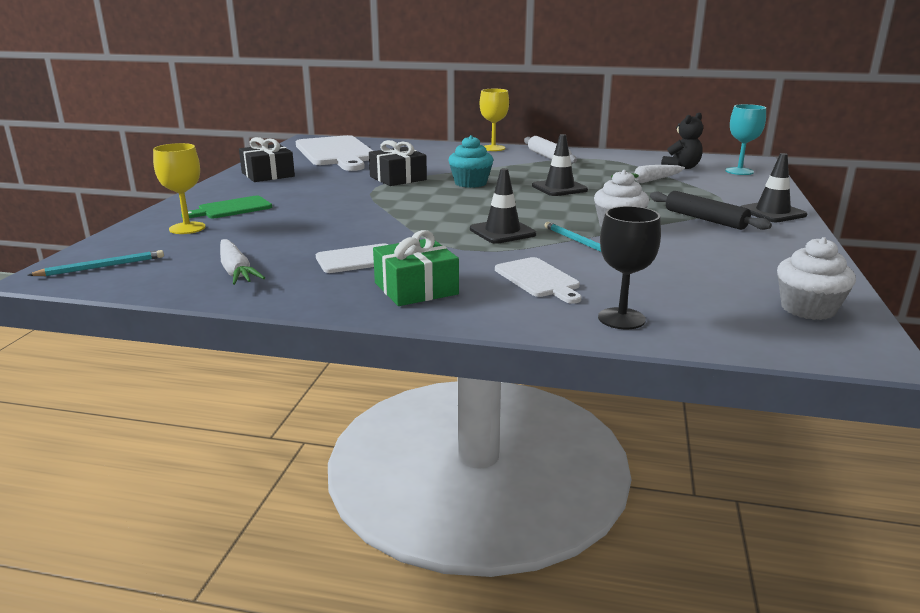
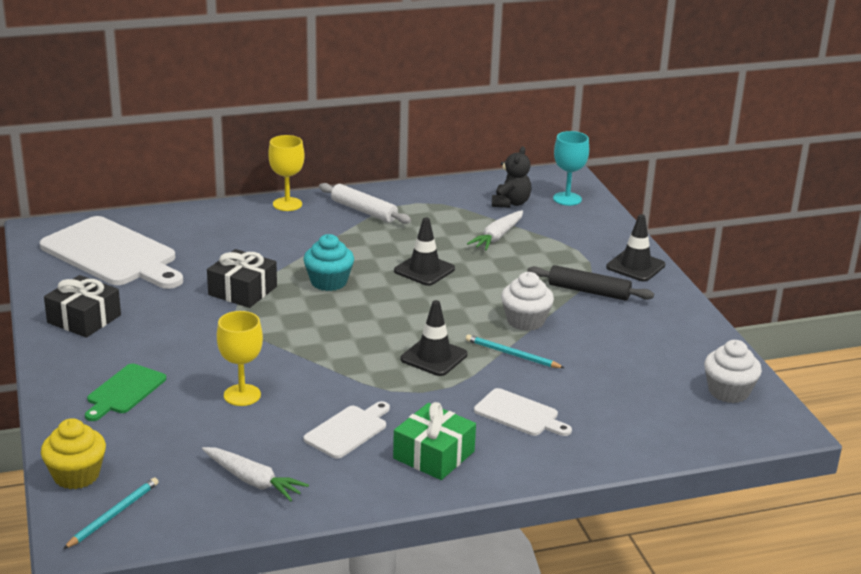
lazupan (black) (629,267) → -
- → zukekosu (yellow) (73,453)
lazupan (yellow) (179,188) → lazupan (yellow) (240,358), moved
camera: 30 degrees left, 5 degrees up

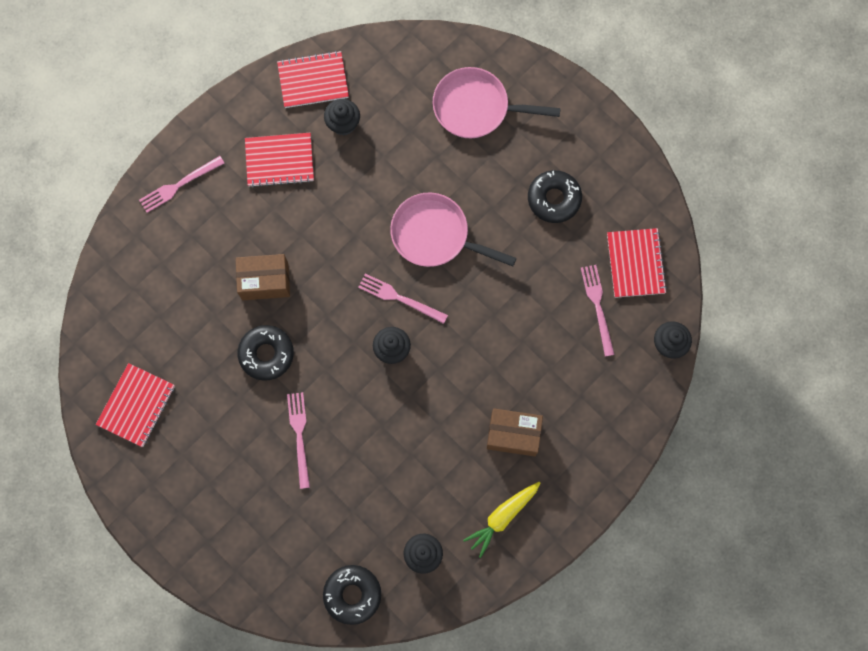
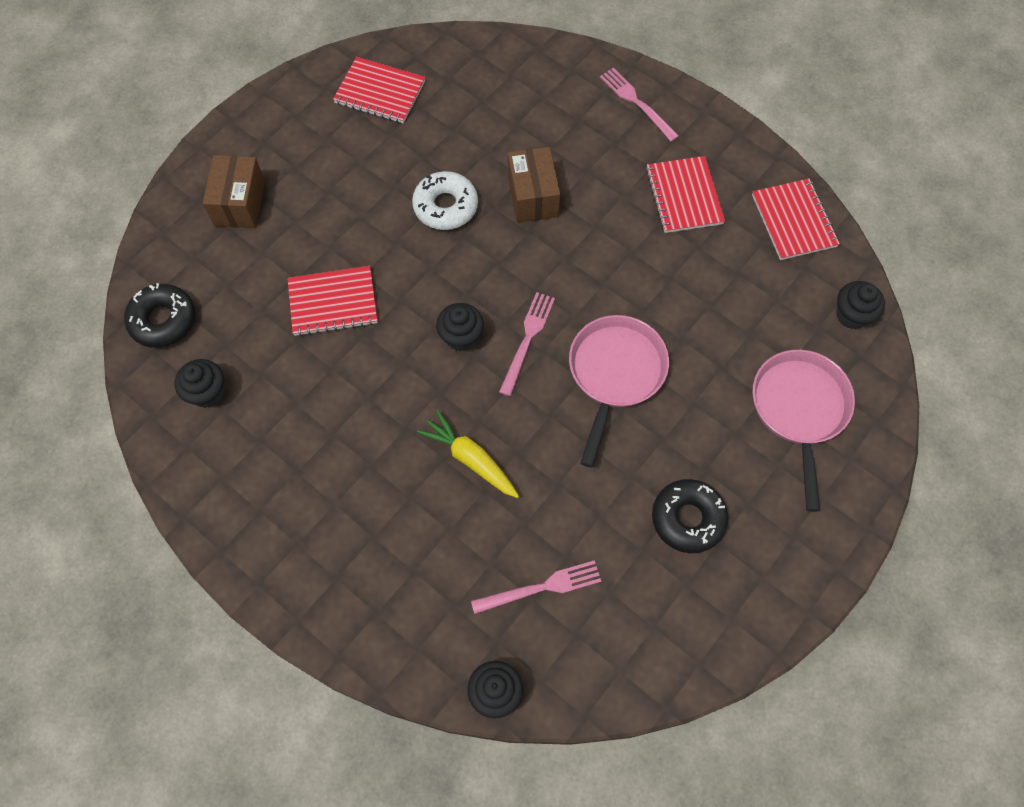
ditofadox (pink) (298,440) → -
zukekosu (black) (342,117) → zukekosu (black) (860,305), moved
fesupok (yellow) (501,520) → fesupok (yellow) (468,454), moved
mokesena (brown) (515,432) → mokesena (brown) (234,191), moved
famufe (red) (637,263) → famufe (red) (332,301), moved
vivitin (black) (265,353) → vivitin (white) (445,200)
camera: 85 degrees right, 10 degrees down

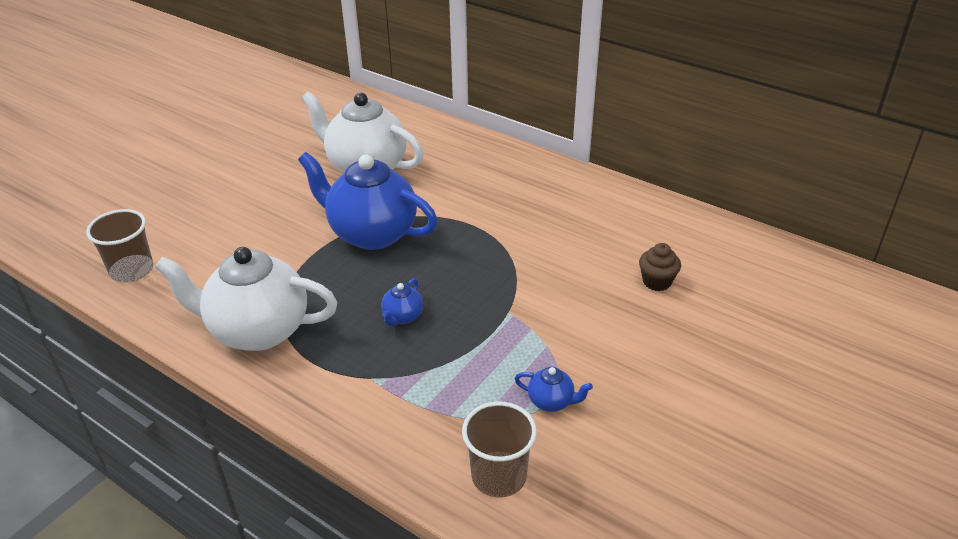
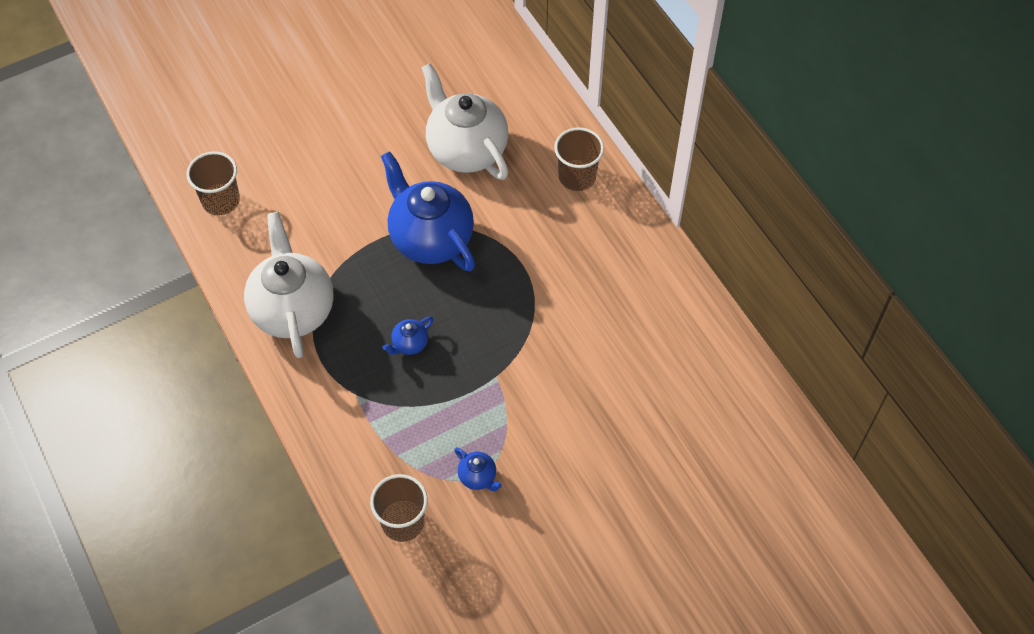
zukekosu (brown) (660,267) → -
- → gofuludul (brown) (579,159)
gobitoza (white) (246,299) → gobitoza (white) (289,285), 45 degrees clockwise
camera: 25 degrees right, 20 degrees up

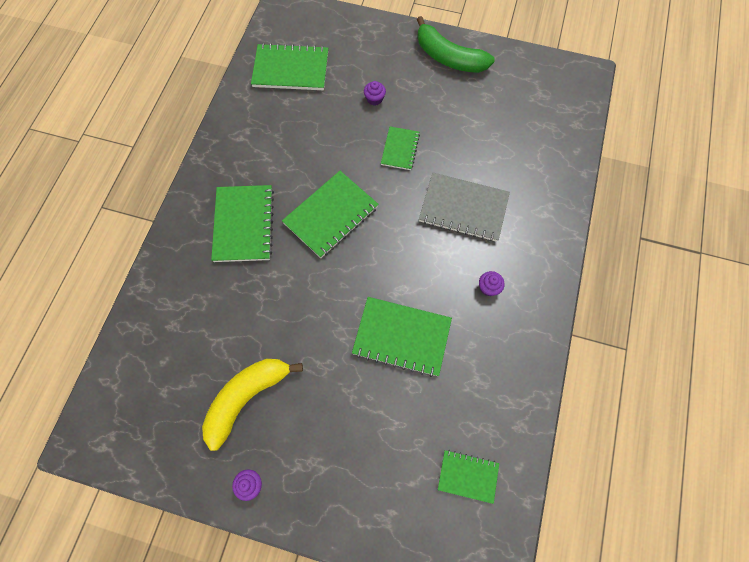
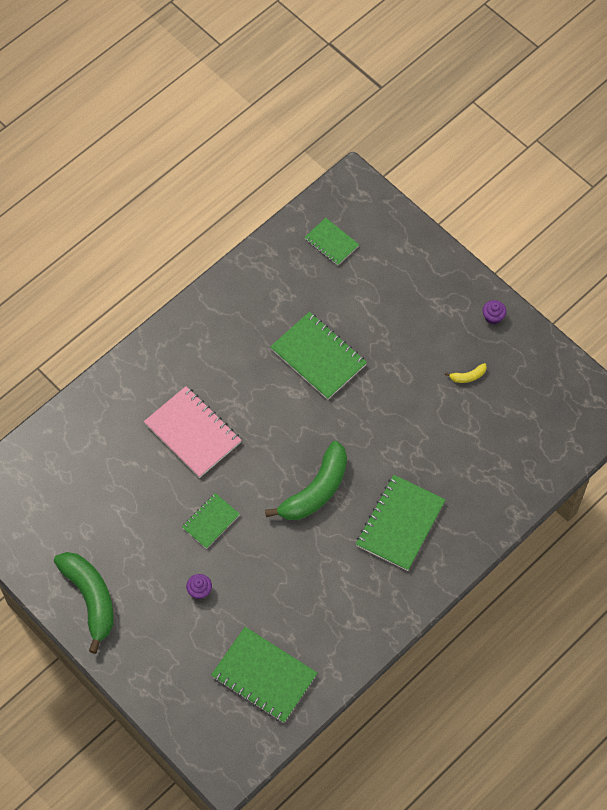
zukekosu (purple) (492,283) → -
famufe (green) (330,214) → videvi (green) (306,480)
famufe (grey) (464,207) → famufe (pink) (193,432)
videvi (yellow) (252,405) → videvi (yellow) (466,373), x0.41
camera: 150 degrees left, 5 degrees down

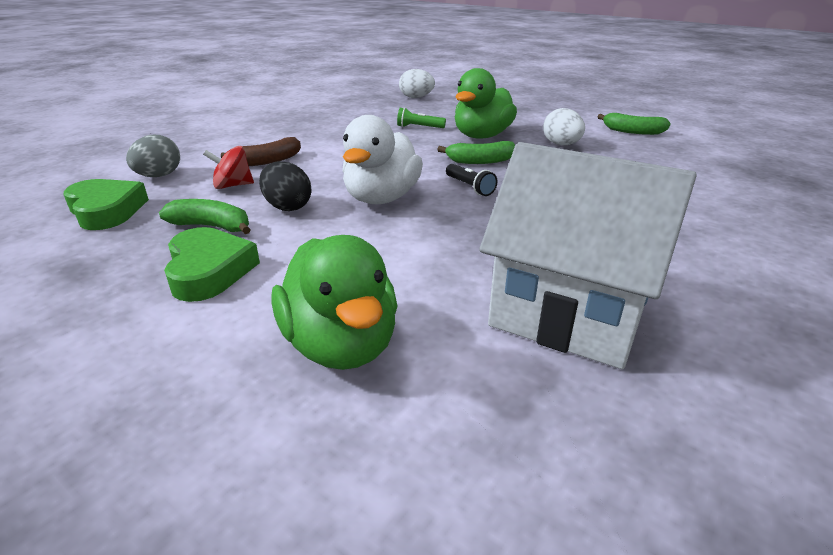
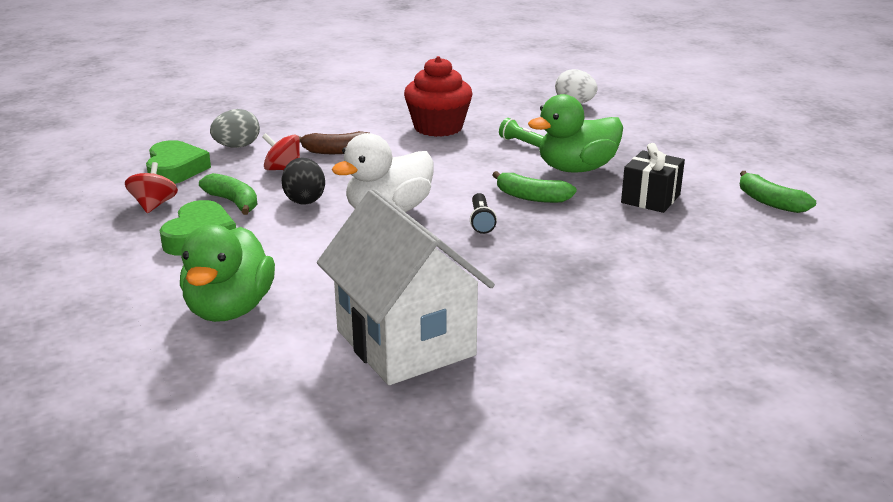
- → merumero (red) (151,187)
- → zukekosu (red) (438,96)
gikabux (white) (564,126) → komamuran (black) (653,178)
camera: 30 degrees right, 5 degrees down

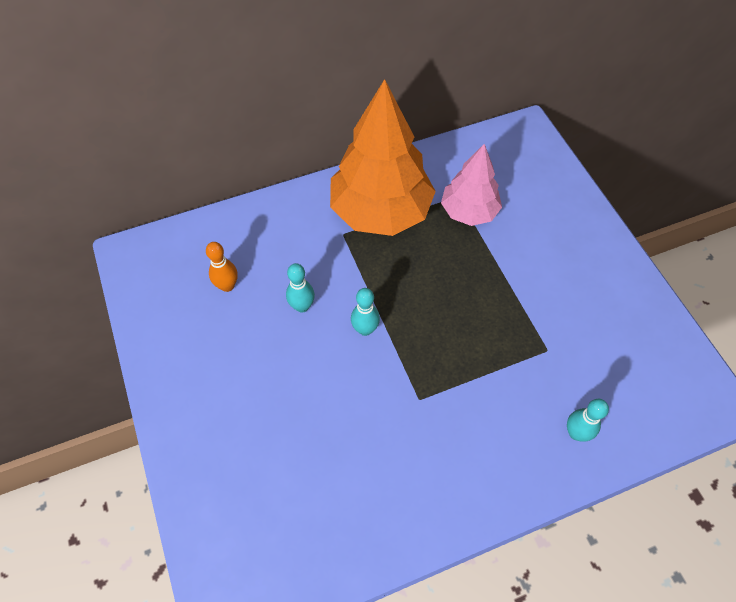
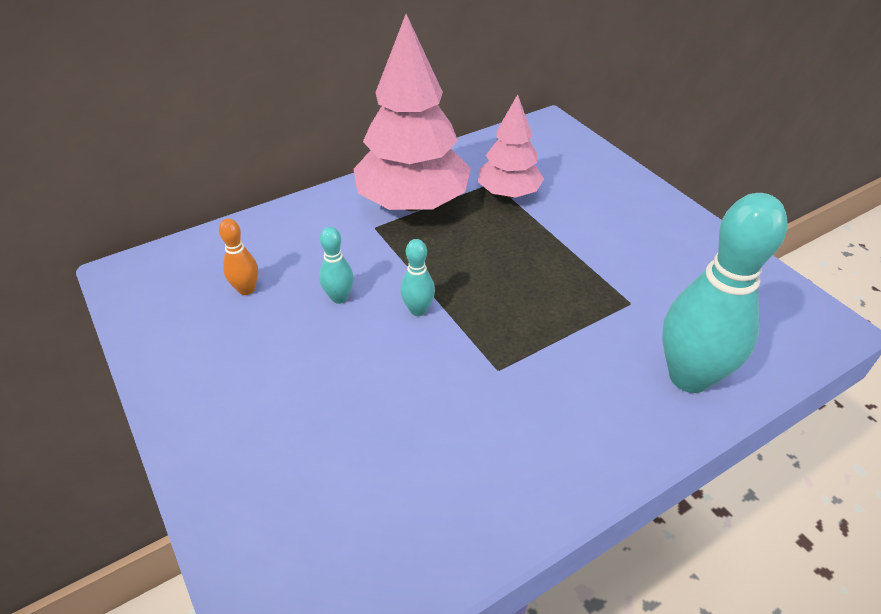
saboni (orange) (383,157) → saboni (pink) (412,112)
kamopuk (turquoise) (588,420) → kamopuk (turquoise) (724,293), x2.23
camera: 10 degrees left, 15 degrees down

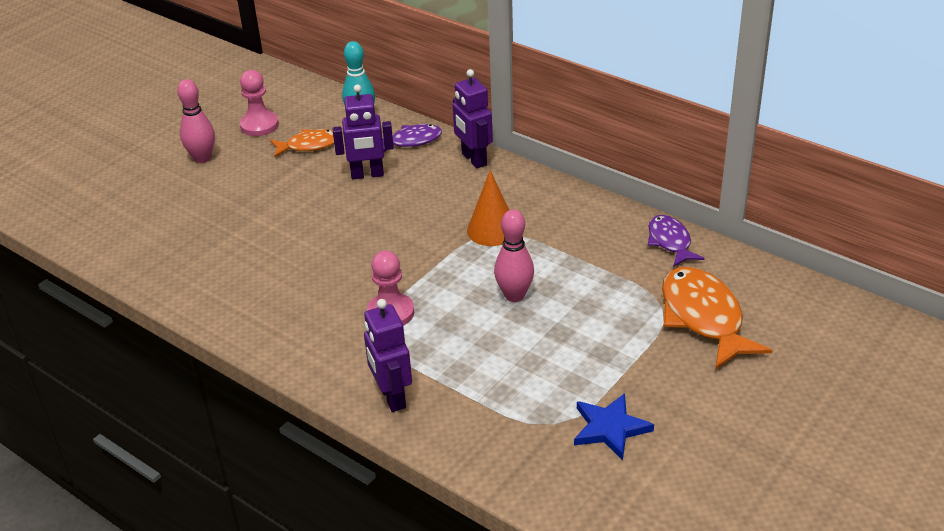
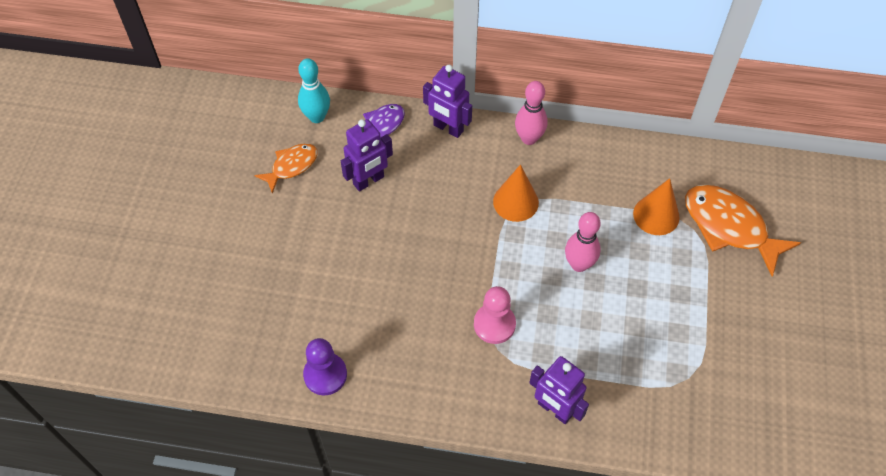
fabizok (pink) (259,103) → -
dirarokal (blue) (614,426) → -
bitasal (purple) (676,241) → -
- → fabizok (purple) (325,366)
- → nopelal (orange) (656,206)
kamopuk (pink) (196,121) → kamopuk (pink) (531,113), moved
camera: 30 degrees left, 20 degrees up

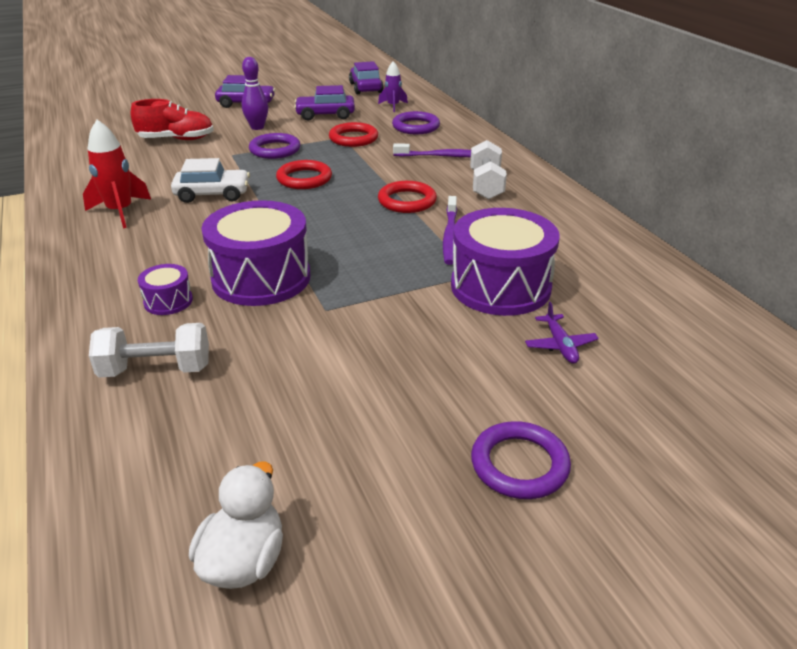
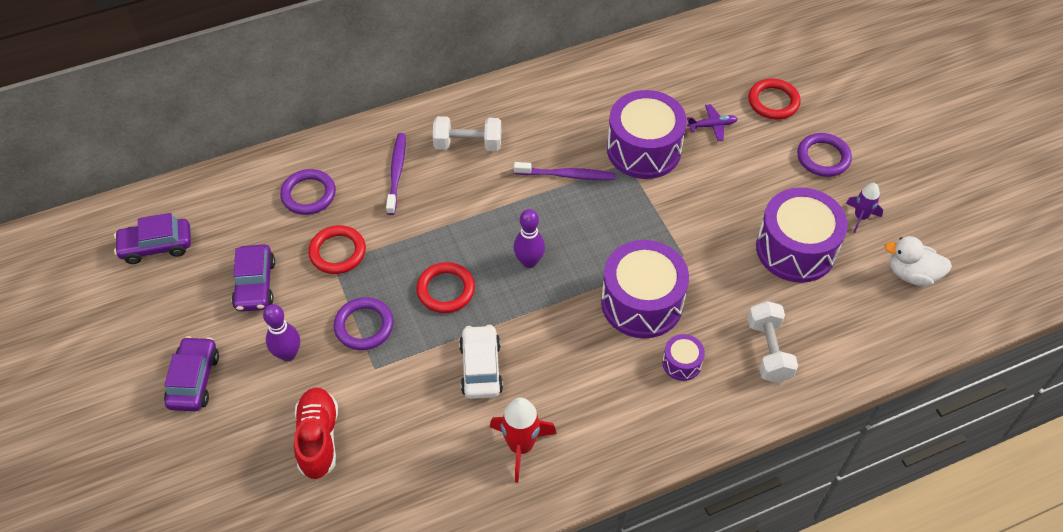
- → kamopuk (purple) (529,238)
- → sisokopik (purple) (802,235)
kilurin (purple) (393,86) → kilurin (purple) (864,208), moved
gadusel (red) (407,197) → gadusel (red) (774,99), moved
camera: 90 degrees left, 20 degrees up

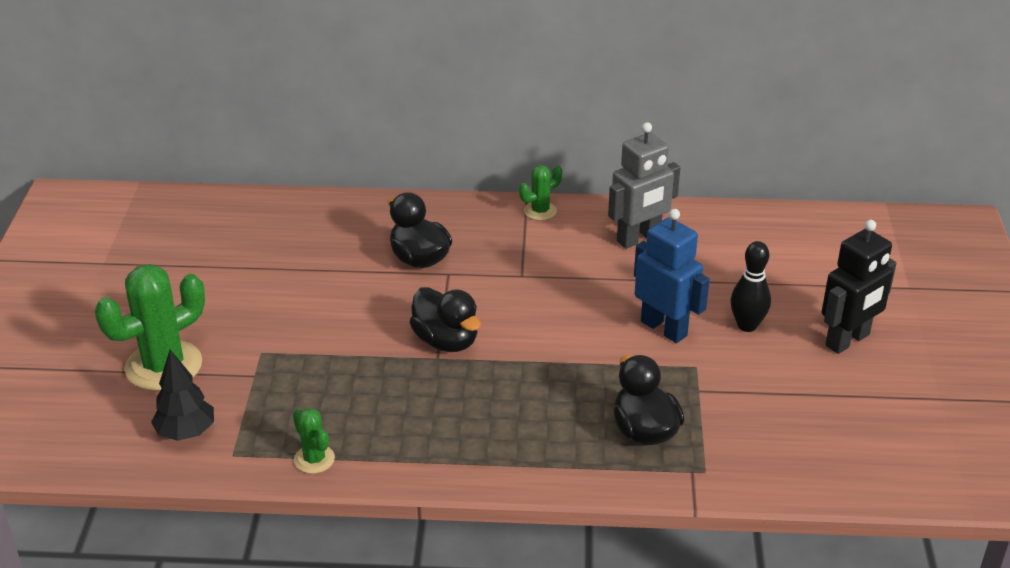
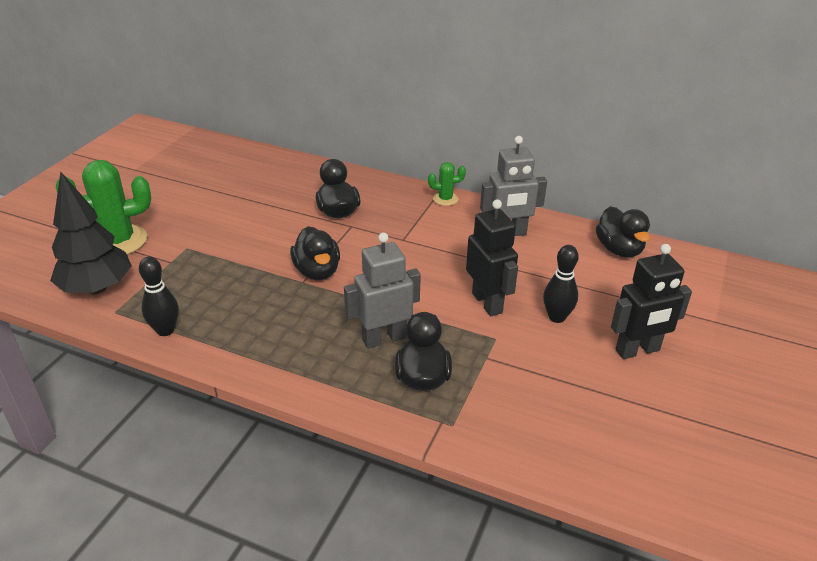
- → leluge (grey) (382,290)
- → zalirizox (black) (623,232)
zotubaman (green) (314,441) → kamopuk (black) (159,296)
leluge (blue) (672,276) → leluge (black) (492,257)
saboni (black) (182,395) → saboni (black) (91,233), x1.61
camera: 20 degrees right, 0 degrees up

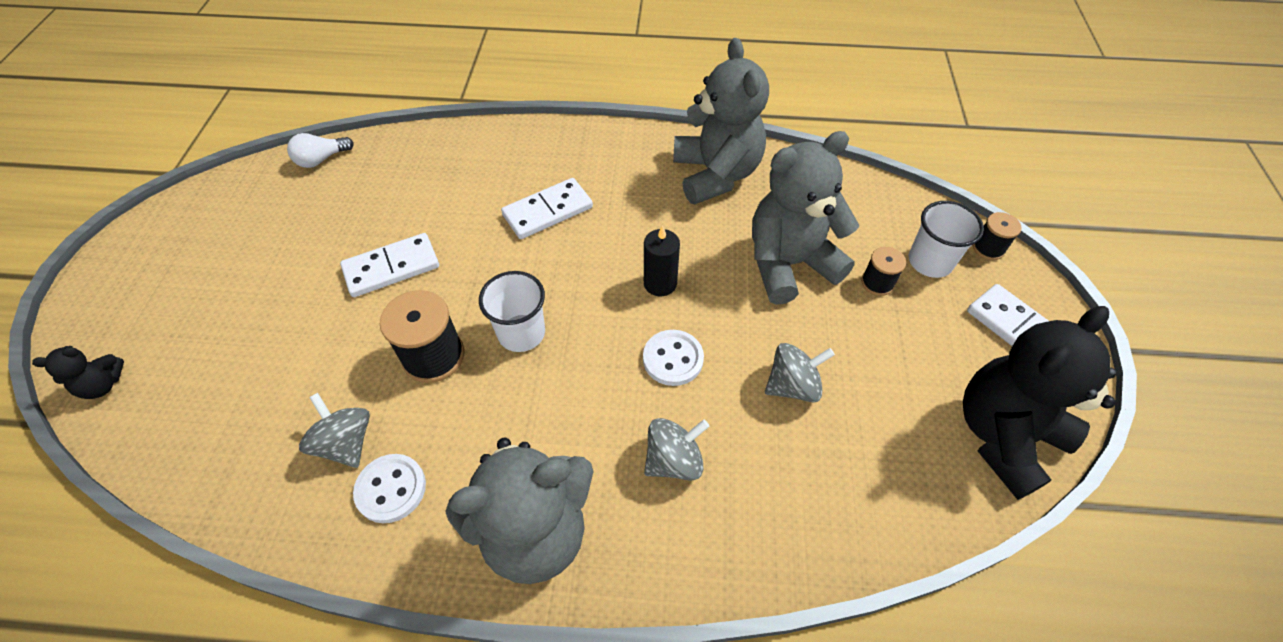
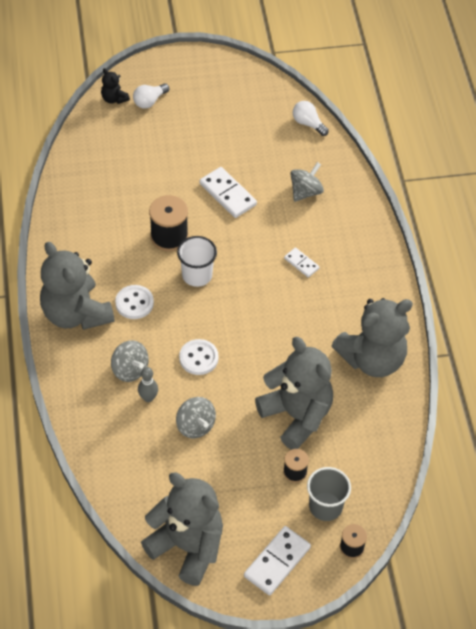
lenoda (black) (662,260) → -
- → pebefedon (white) (151,96)
- → kamopuk (grey) (148,384)
merumero (grey) (334,430) → merumero (grey) (307,182), moved
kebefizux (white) (389,488) → kebefizux (white) (134,302), moved
gofuludul (white) (946,239) → gofuludul (grey) (329,494)
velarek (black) (1039,403) → velarek (grey) (182,529)
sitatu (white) (547,208) → sitatu (white) (301,262), x0.57
camera: 75 degrees right, 0 degrees up

